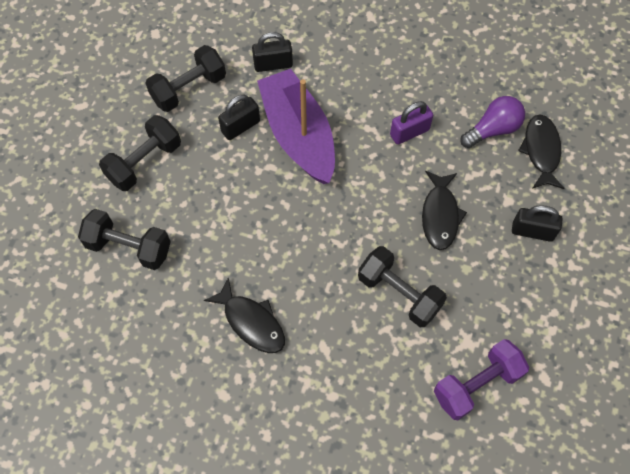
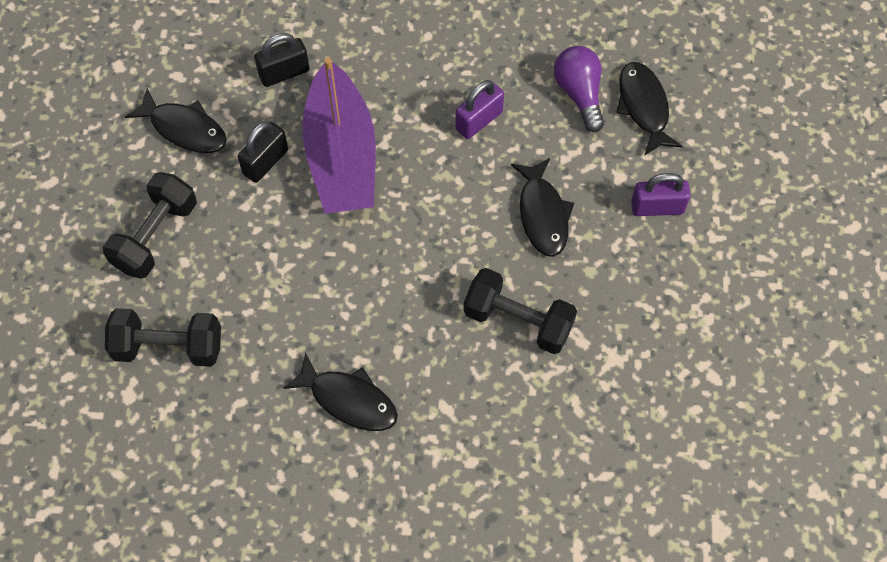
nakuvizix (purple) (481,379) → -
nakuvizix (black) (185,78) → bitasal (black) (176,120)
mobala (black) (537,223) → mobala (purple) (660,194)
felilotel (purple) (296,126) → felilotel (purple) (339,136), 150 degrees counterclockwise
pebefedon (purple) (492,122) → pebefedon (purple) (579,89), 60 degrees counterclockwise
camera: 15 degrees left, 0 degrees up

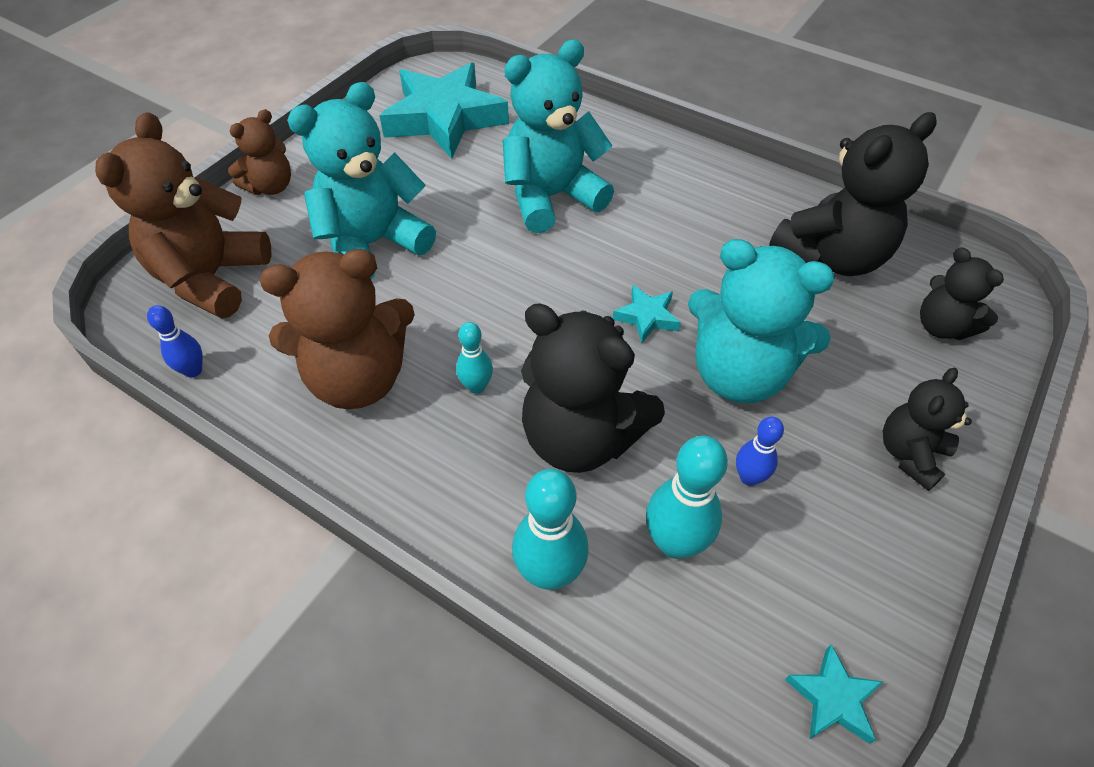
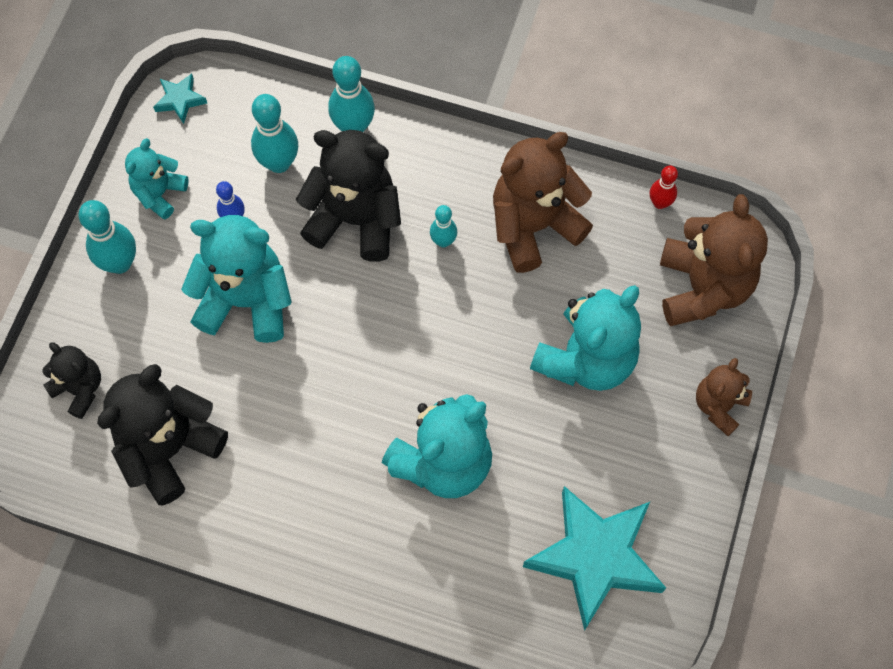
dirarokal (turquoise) (647,314) → -
- → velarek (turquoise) (157,179)
velarek (black) (927,429) → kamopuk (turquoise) (107,237)
kamopuk (blue) (175,341) → kamopuk (red) (664,187)
camera: 165 degrees right, 15 degrees up

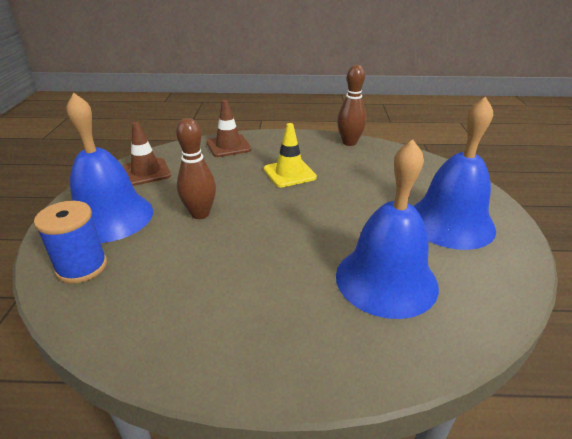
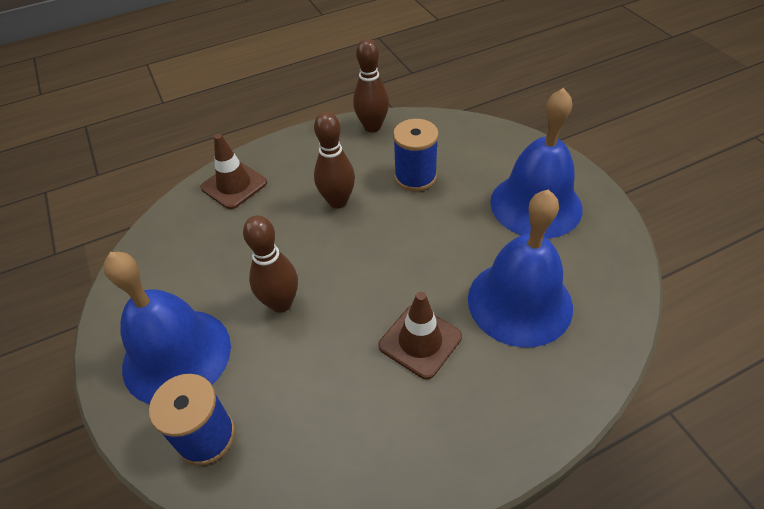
- → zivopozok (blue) (416,155)
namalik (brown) (147,154) → namalik (brown) (420,335), moved
namalik (yellow) (290,155) → kamopuk (brown) (334,159)
camera: 25 degrees left, 15 degrees up

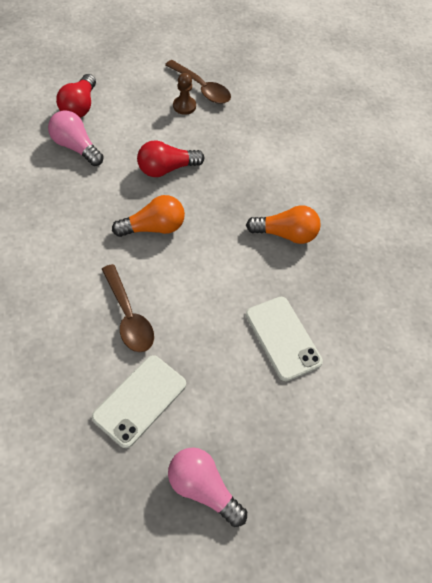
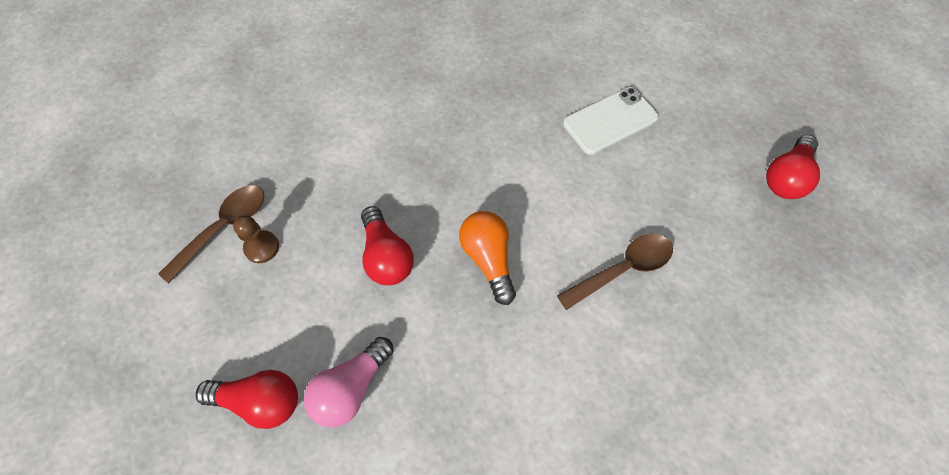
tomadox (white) (139,401) → -
pebefedon (orange) (283,224) → -
pebefedon (pink) (207,487) → pebefedon (red) (793,167)
camera: 90 degrees left, 5 degrees up

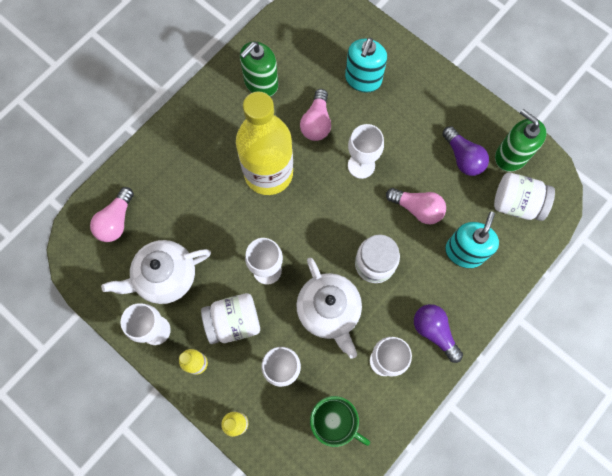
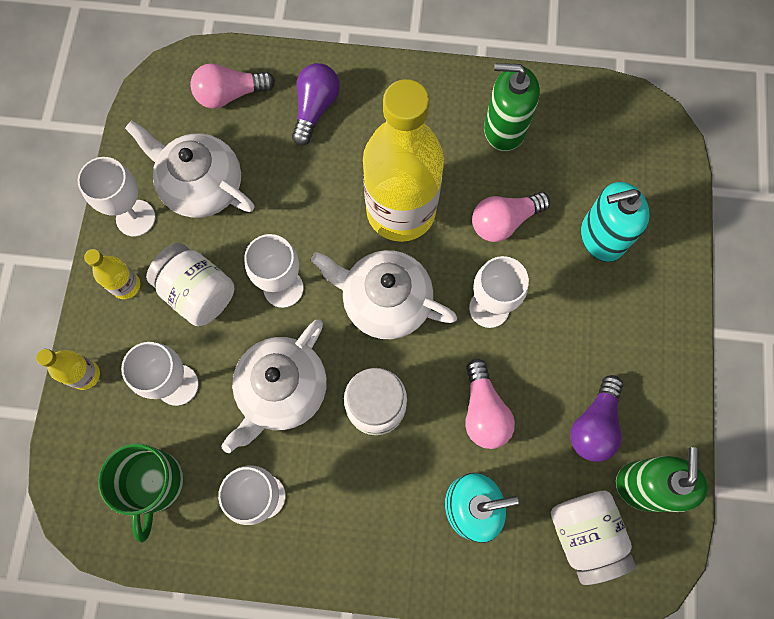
- → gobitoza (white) (384,294)
pebefedon (purple) (438,333) → pebefedon (purple) (316,104), moved
camera: 55 degrees right, 0 degrees up

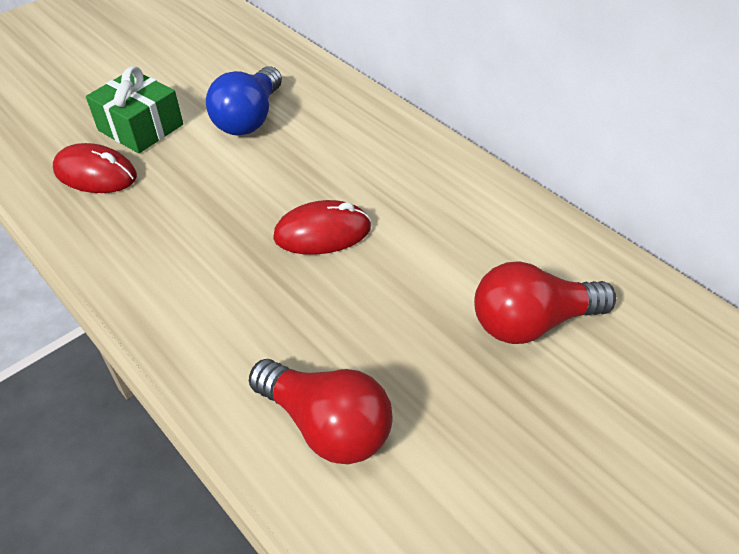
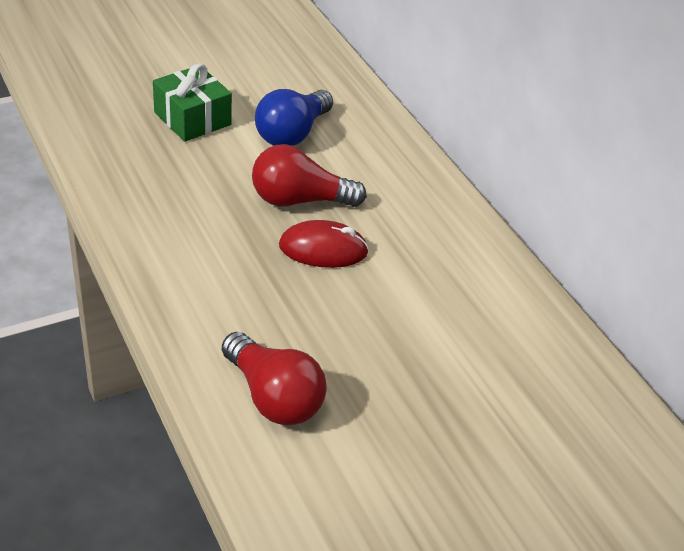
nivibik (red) (95,168) → -
pebefedon (red) (545,303) → pebefedon (red) (309,175), moved
camera: 10 degrees right, 5 degrees down

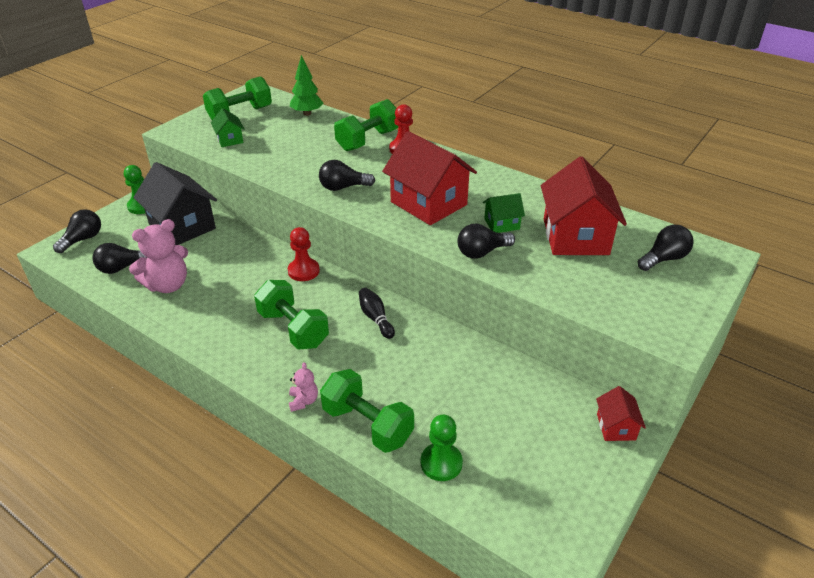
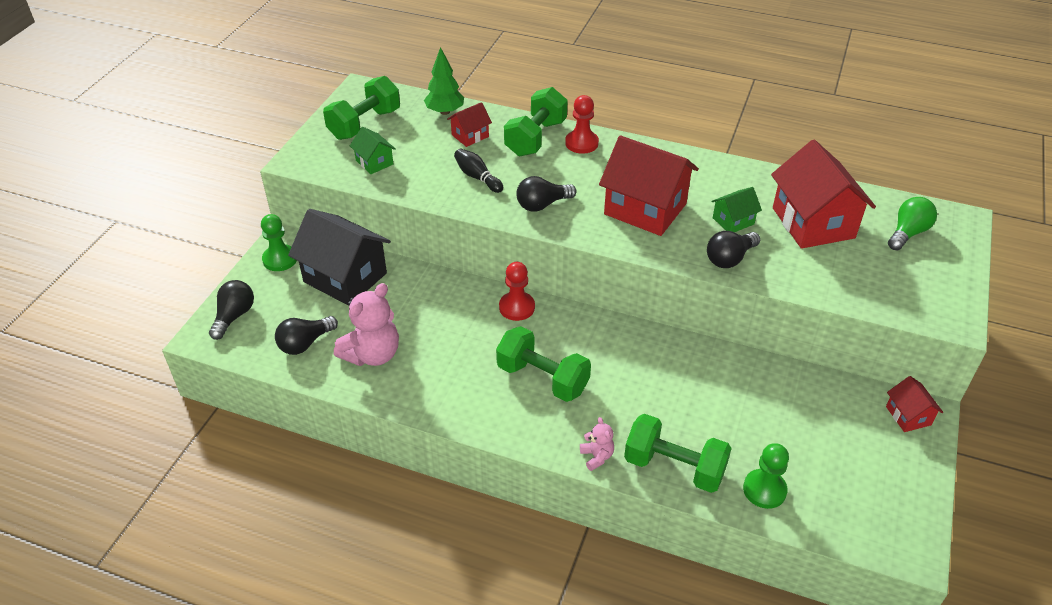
- → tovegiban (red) (469,124)
kamopuk (black) (377,313) → kamopuk (black) (478,170), moved
pebefedon (black) (666,248) → pebefedon (green) (912,223)
camera: 15 degrees left, 5 degrees up

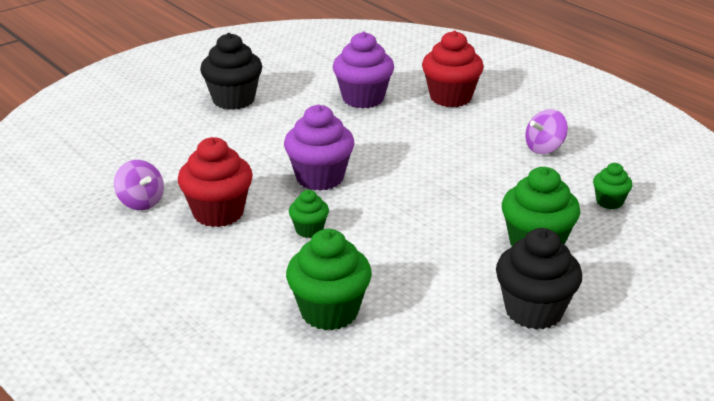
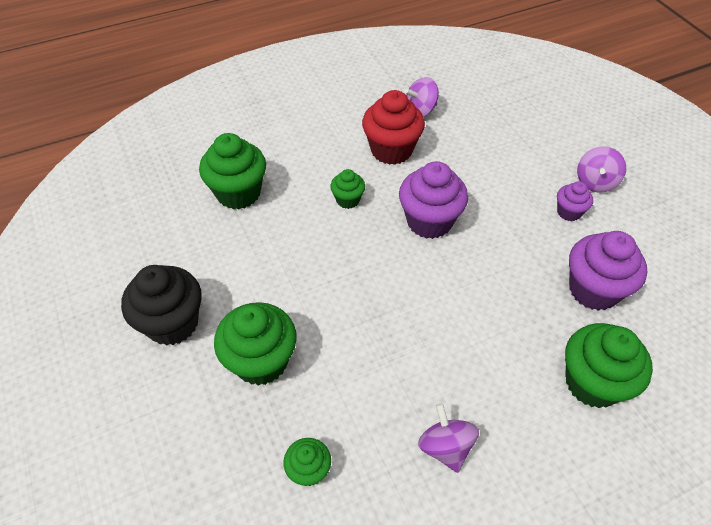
- → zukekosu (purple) (575,201)
zukekosu (black) (231,71) → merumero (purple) (601,169)
zukekosu (red) (453,69) → zukekosu (green) (609,365)
camera: 105 degrees right, 20 degrees up

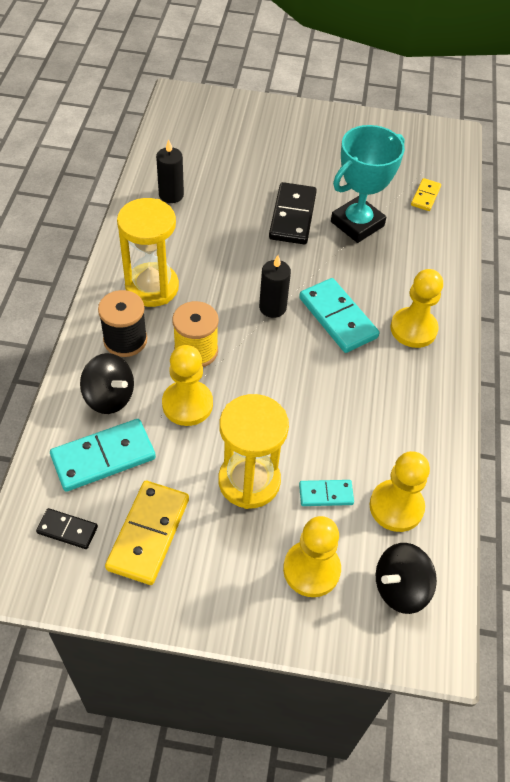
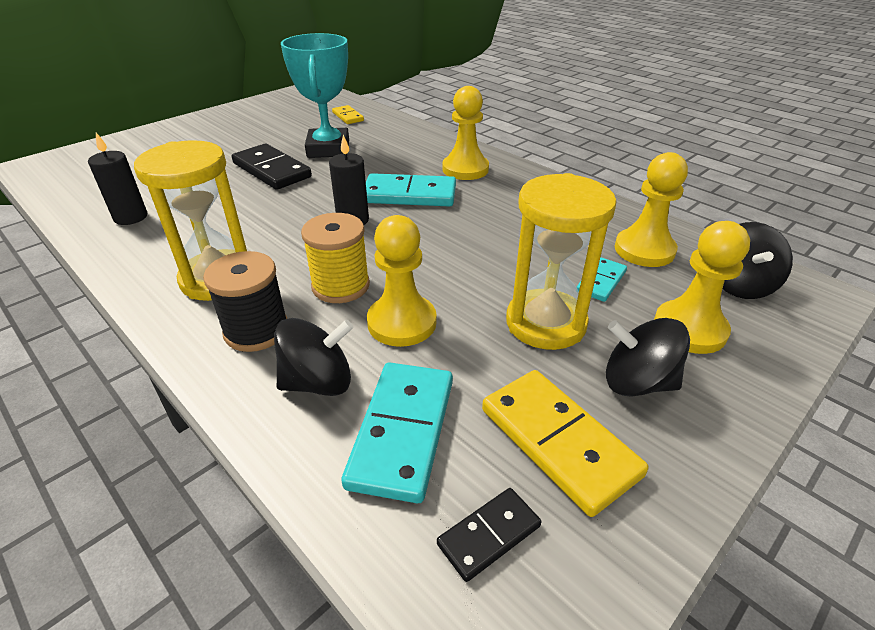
- → merumero (black) (648,357)
camera: 50 degrees left, 15 degrees down

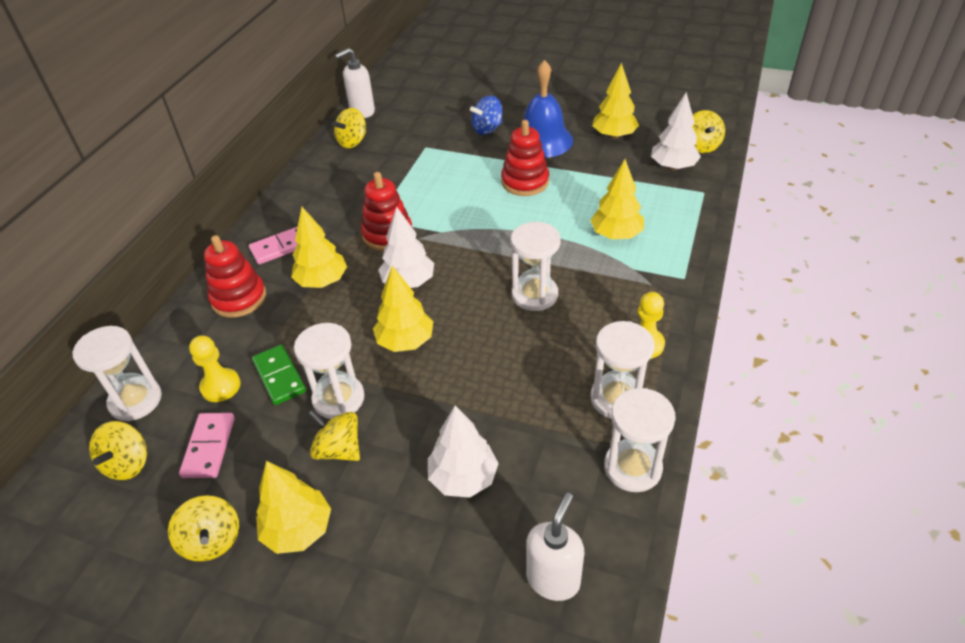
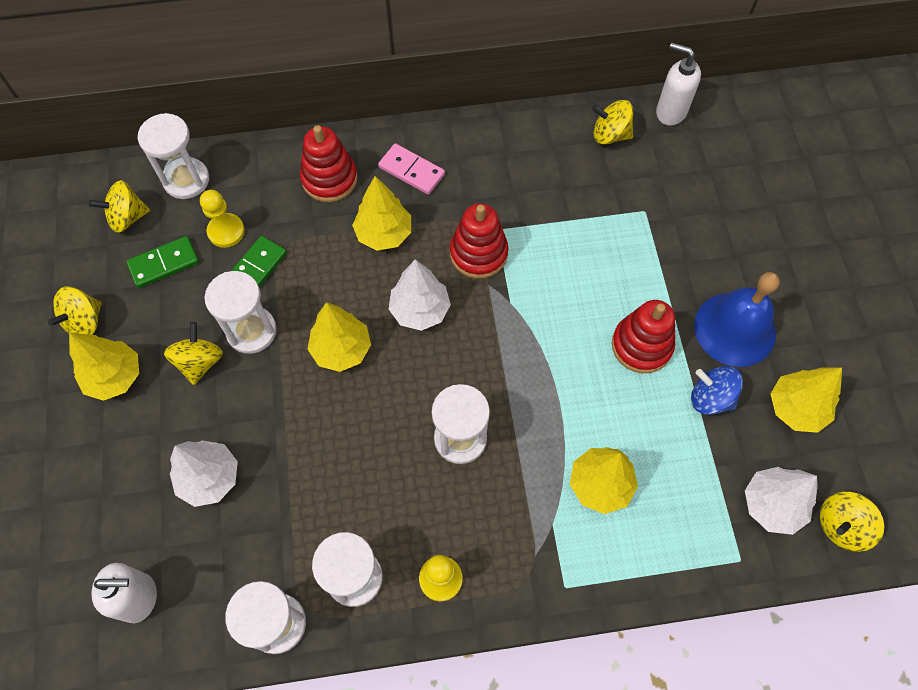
merumero (blue) (486,115) → merumero (blue) (717,390), moved
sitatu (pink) (207,445) → sitatu (green) (162,262)
camera: 60 degrees right, 20 degrees up

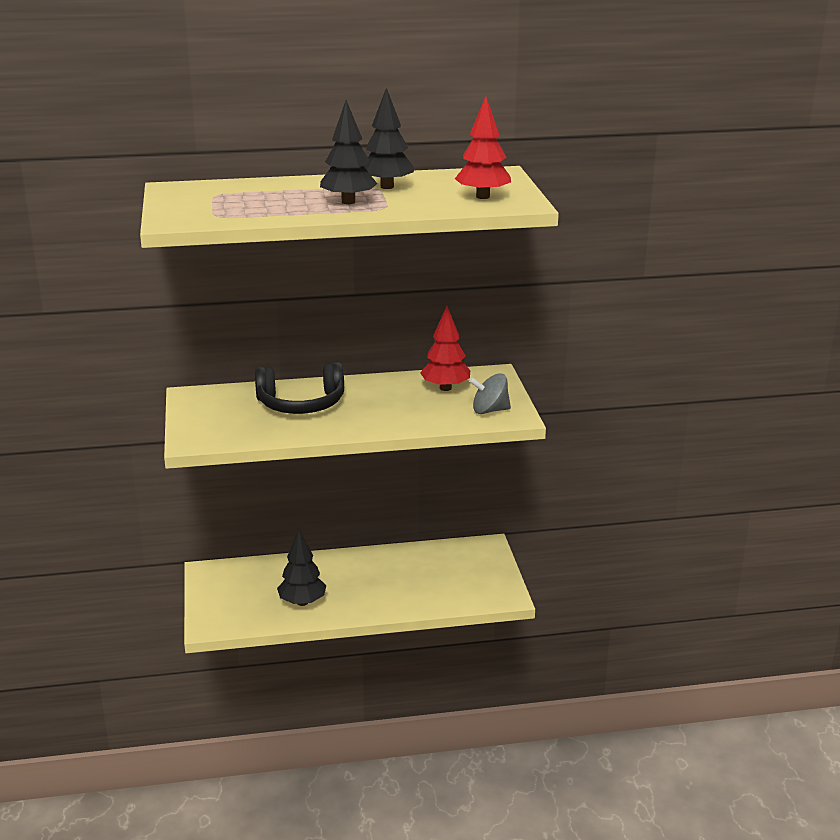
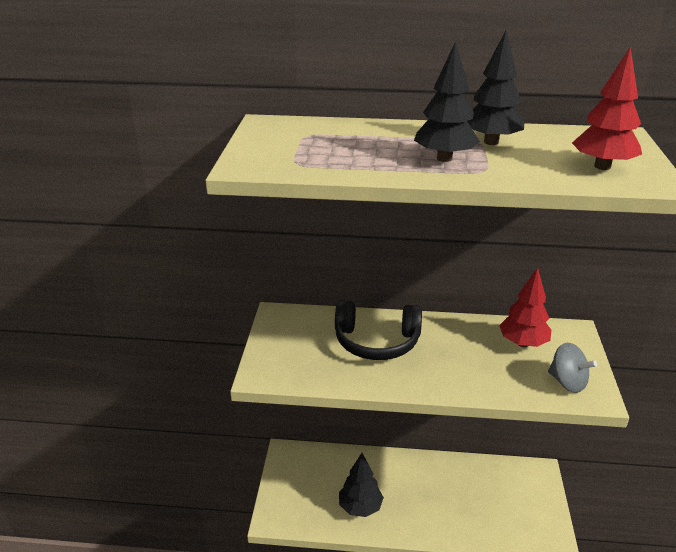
merumero (grey) (490,393) → merumero (grey) (572,368), 150 degrees counterclockwise
camera: 15 degrees right, 5 degrees up

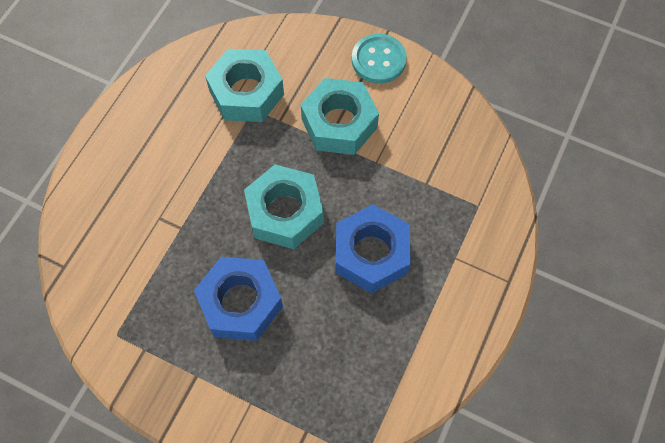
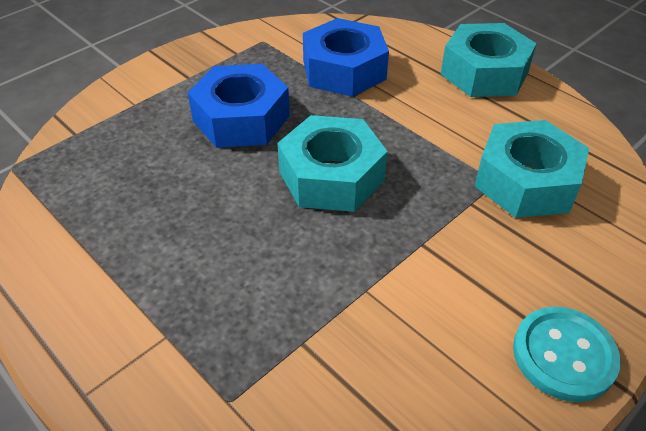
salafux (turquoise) (340,116) → salafux (turquoise) (489,60), moved
salafux (blue) (373,248) → salafux (blue) (346,57), moved
camera: 110 degrees right, 20 degrees down

